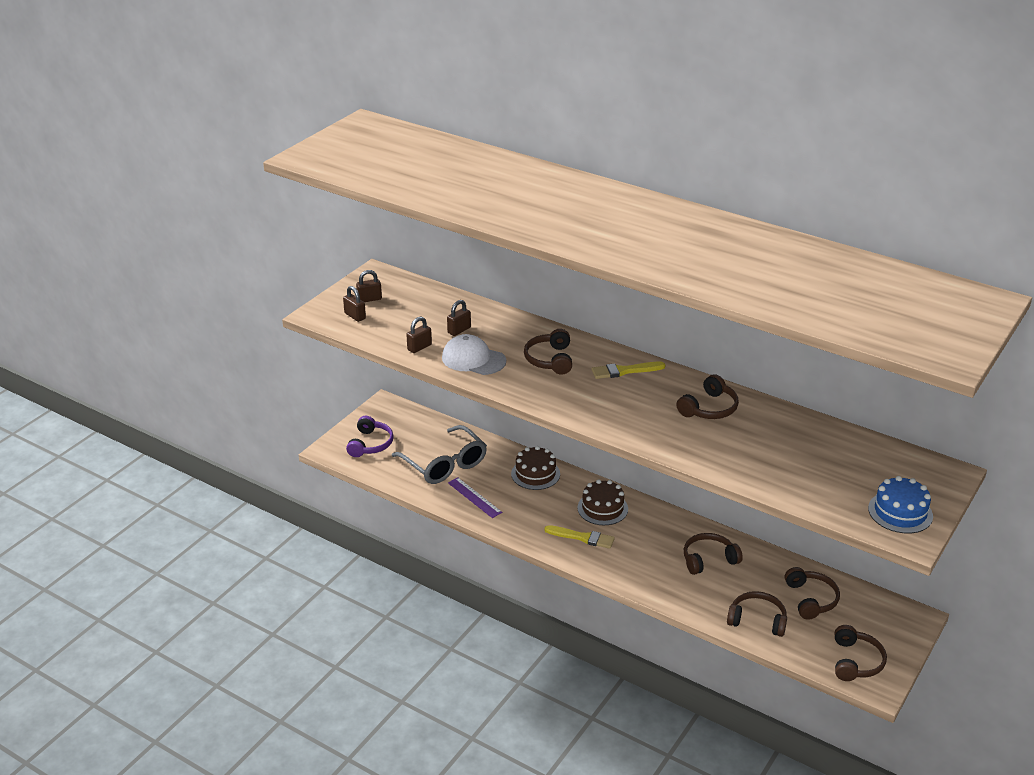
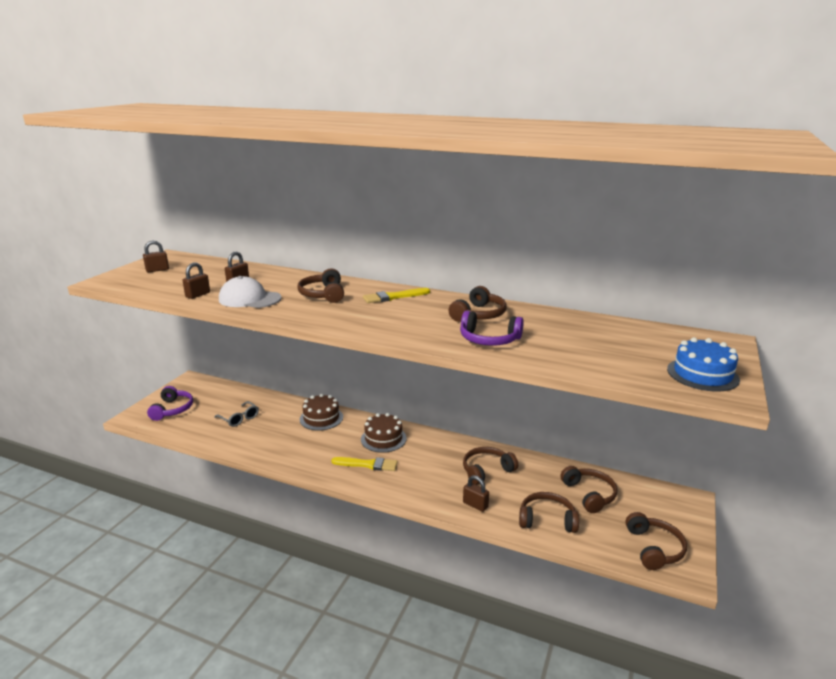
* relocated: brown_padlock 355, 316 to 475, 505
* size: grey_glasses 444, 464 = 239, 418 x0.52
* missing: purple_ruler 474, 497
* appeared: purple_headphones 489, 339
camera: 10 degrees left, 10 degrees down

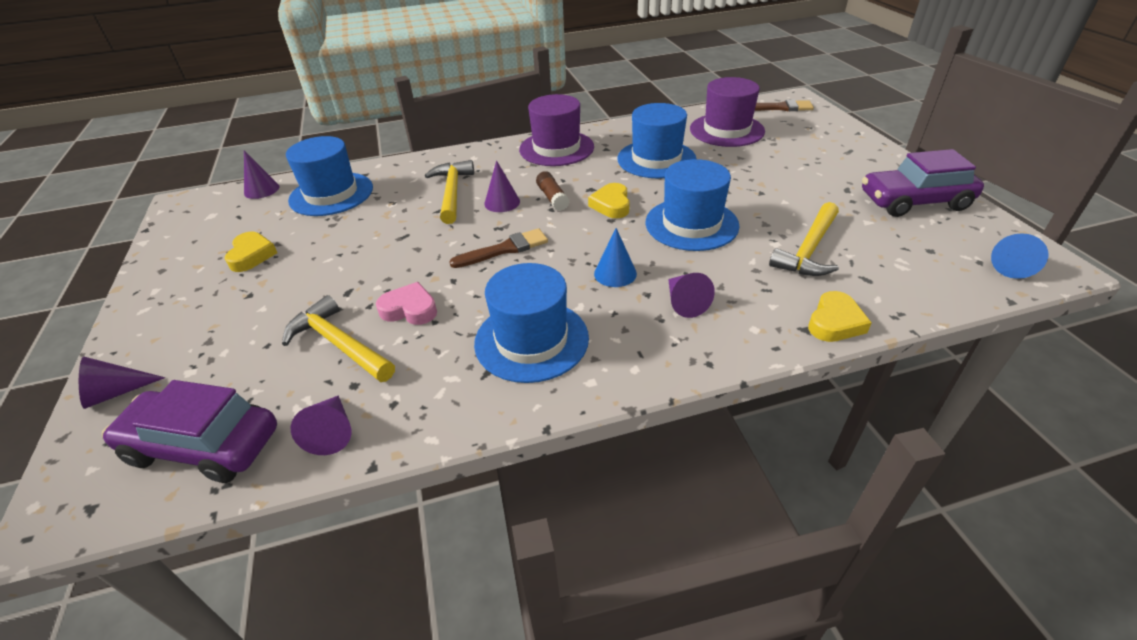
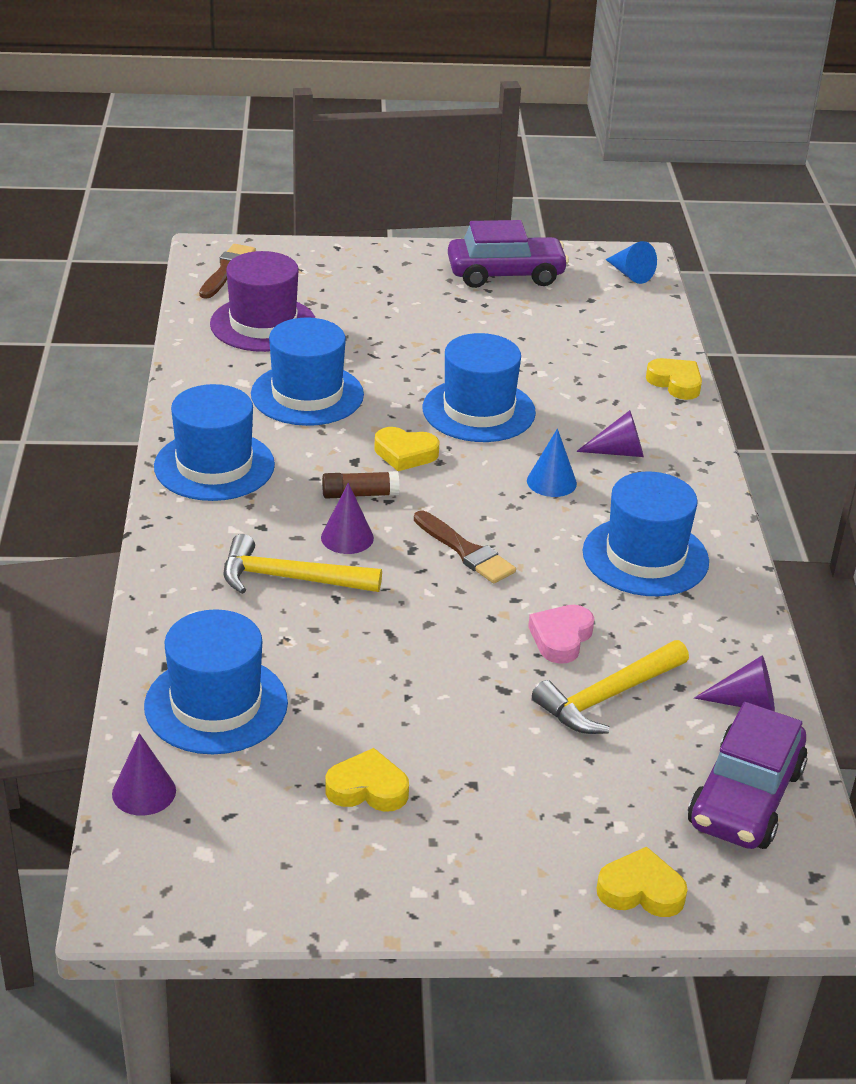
* colour: purple_hat 556, 148 to blue_hat 214, 466
* spun: purple_car 914, 202 = 505, 274 105 degrees counterclockwise
* missing: yellow_hammer 809, 249
* spun: brown_brush 504, 249 = 466, 551 150 degrees clockwise
* exchanged: purple_cone 116, 392 to yellow_heart 641, 890
camera: 80 degrees left, 5 degrees down

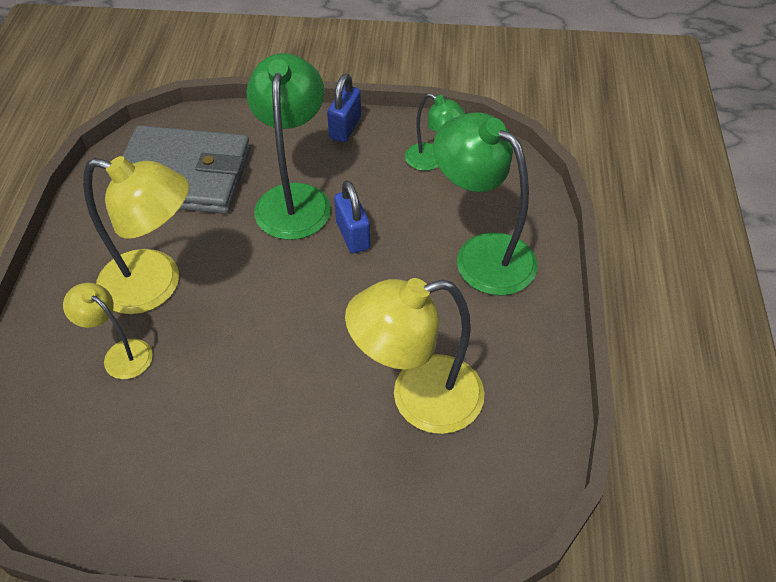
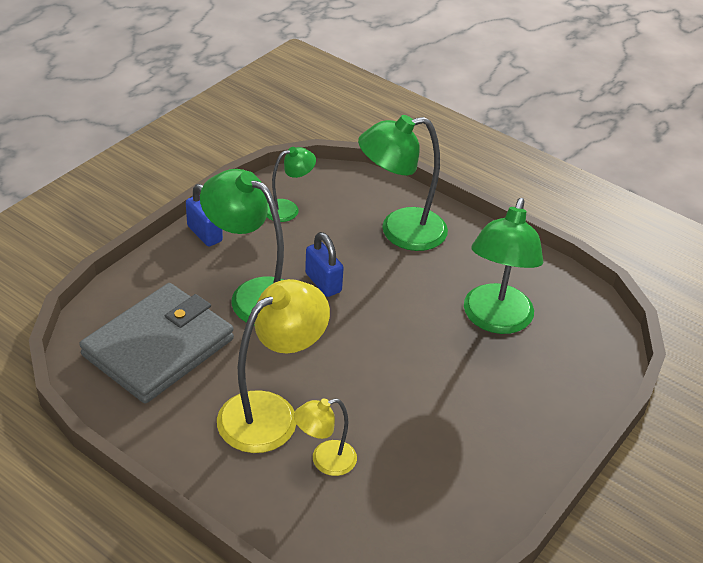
* spun: blue_padlock 353, 235 = 323, 283 45 degrees clockwise
* colour: yellow_lamp 418, 398 to green_lamp 495, 320
camera: 60 degrees left, 10 degrees down

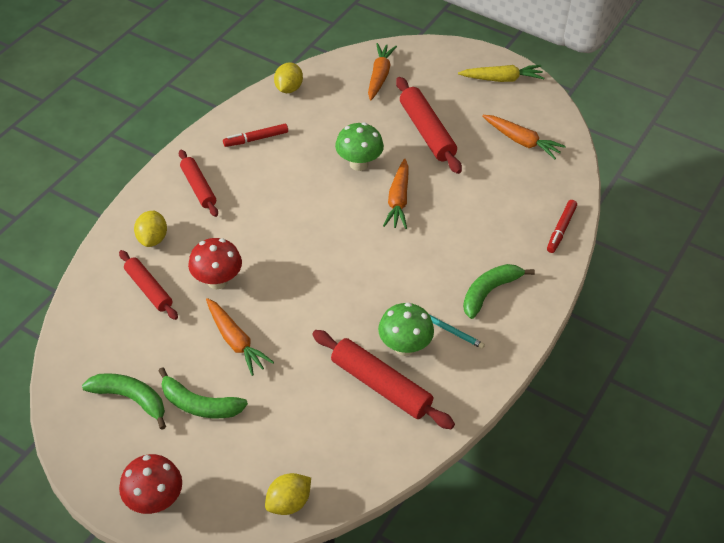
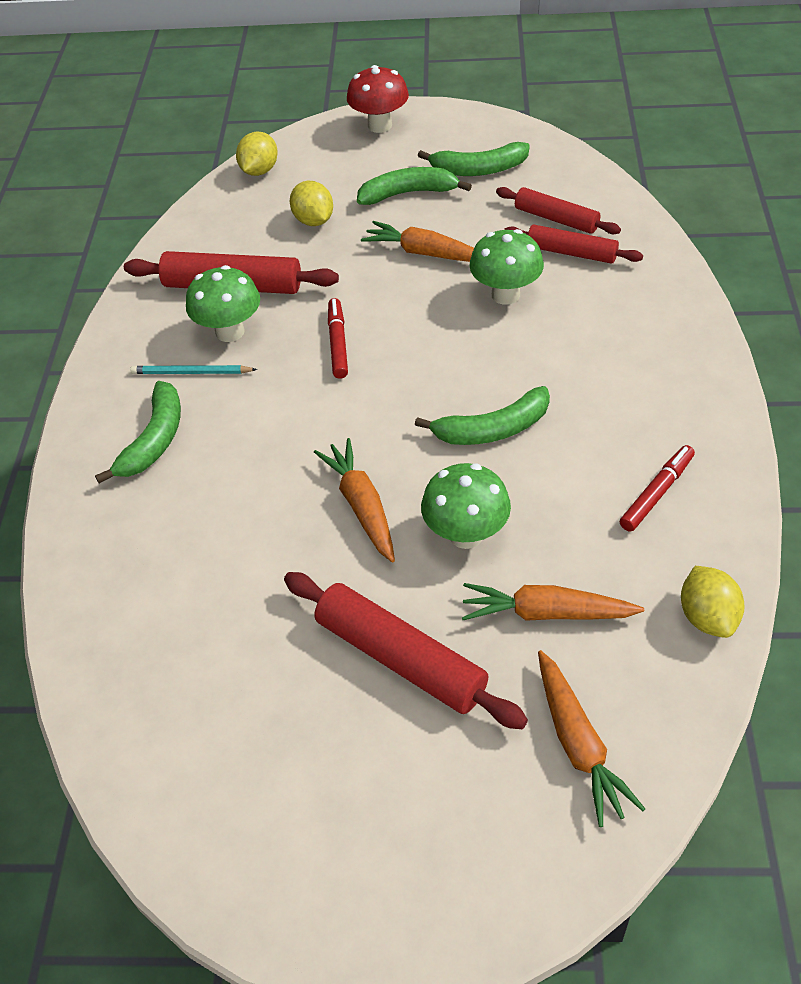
* missing: yellow_carrot 502, 79
* relocated: orange_carrot 521, 141 to 546, 613
* relocated: red_rolling_pin 198, 187 to 556, 219
* relocated: red_marker 561, 229 to 338, 343
* relocated: yellow_lemon 152, 239 to 313, 221
* colour: red_mushroom 217, 281 to green_mushroom 505, 295
* appeared: green_banana 492, 429
camera: 155 degrees right, 0 degrees up

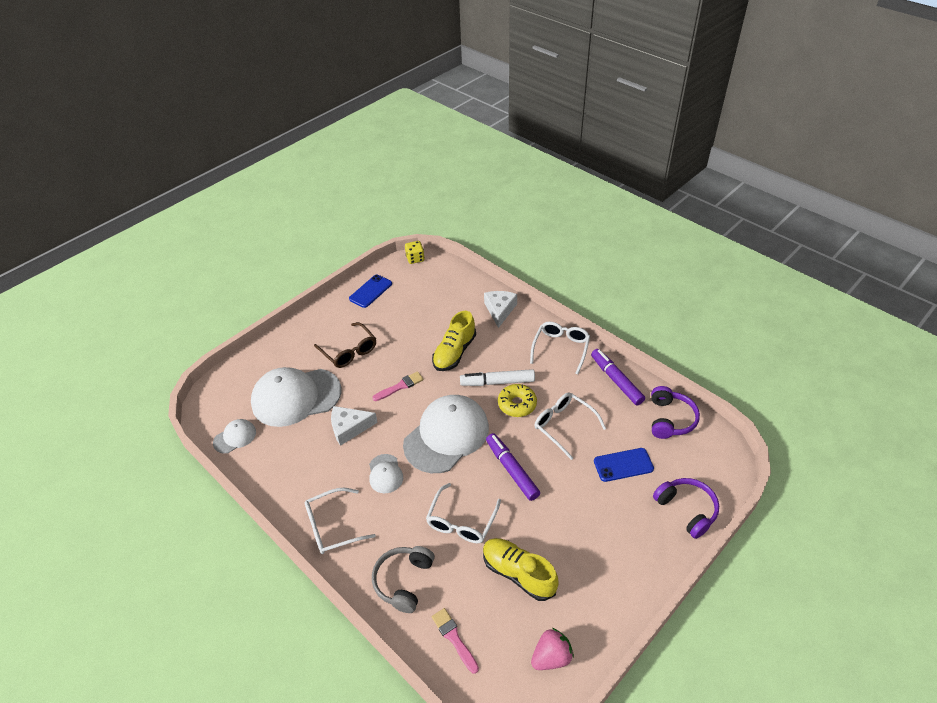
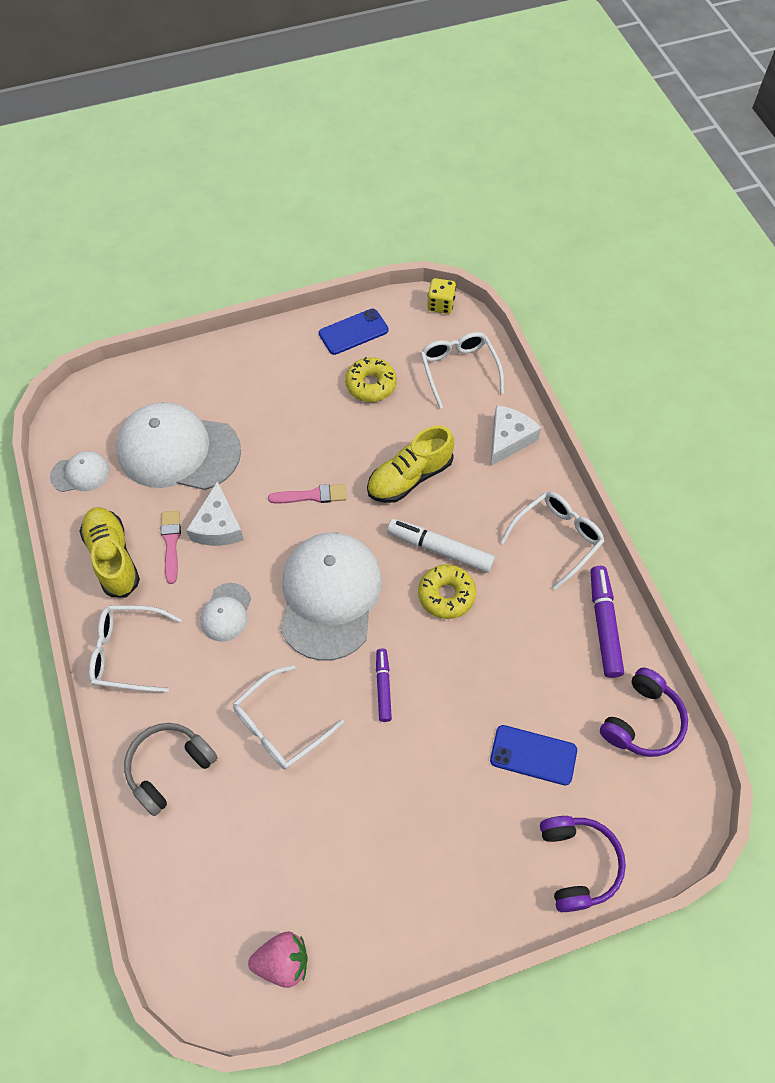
* missing: brown_glasses 349, 351
* relocated: white_glasses 563, 425 to 458, 370
* spun: white_cap 446, 435 = 330, 596 60 degrees counterclockwise
* spun: white_cheese 349, 428 = 218, 526 105 degrees counterclockwise
* size: purple_marker 511, 470 = 383, 687 x0.62
* relocated: yellow_shoe 518, 573 to 113, 558
* relocated: pink_brush 454, 638 to 171, 543
* appeared: yellow_donut 371, 385
camera: 25 degrees right, 15 degrees up

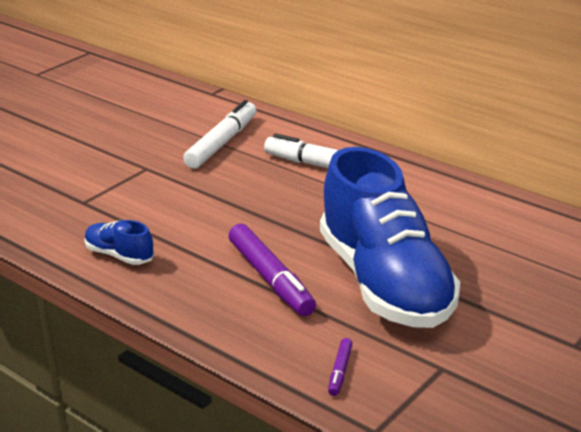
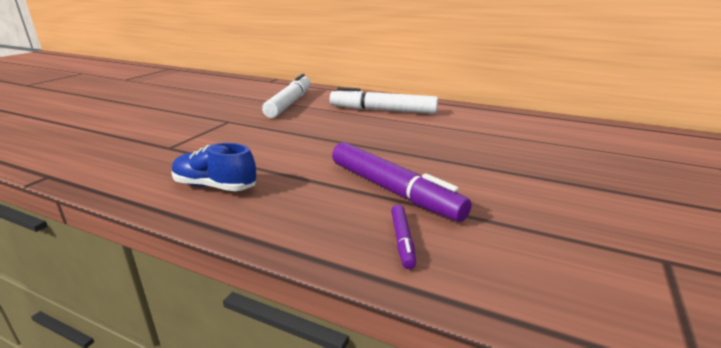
* missing: blue_shoe 385, 283
* relocated: purple_marker 340, 371 to 402, 241
camera: 15 degrees left, 5 degrees down

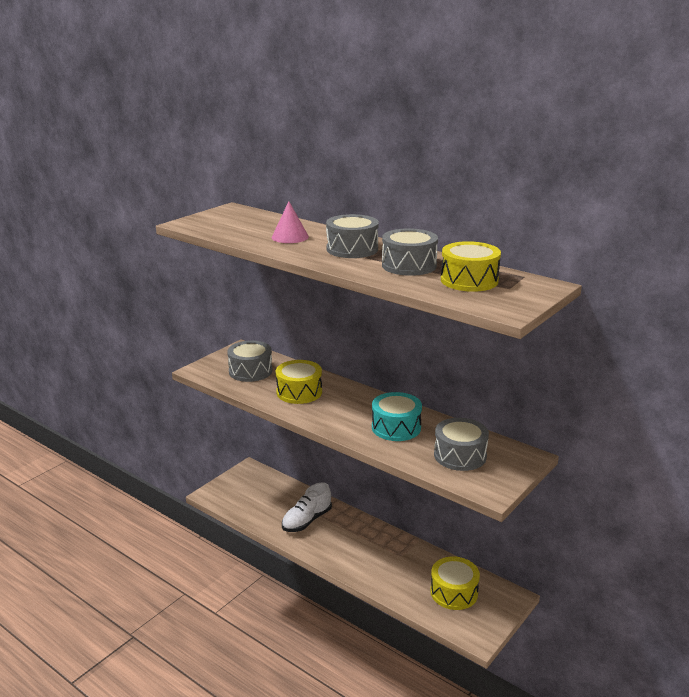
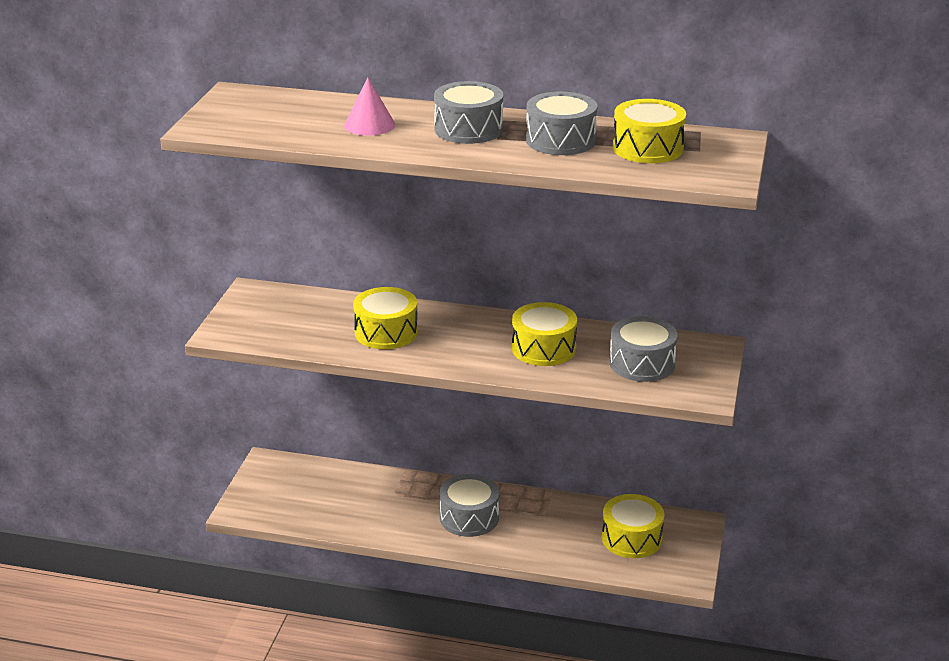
* relocated: grey_drum 250, 371 to 469, 517
* colour: turquoise_drum 396, 427 to yellow_drum 543, 348
* missing: white_shoe 306, 520
camera: 25 degrees left, 5 degrees up

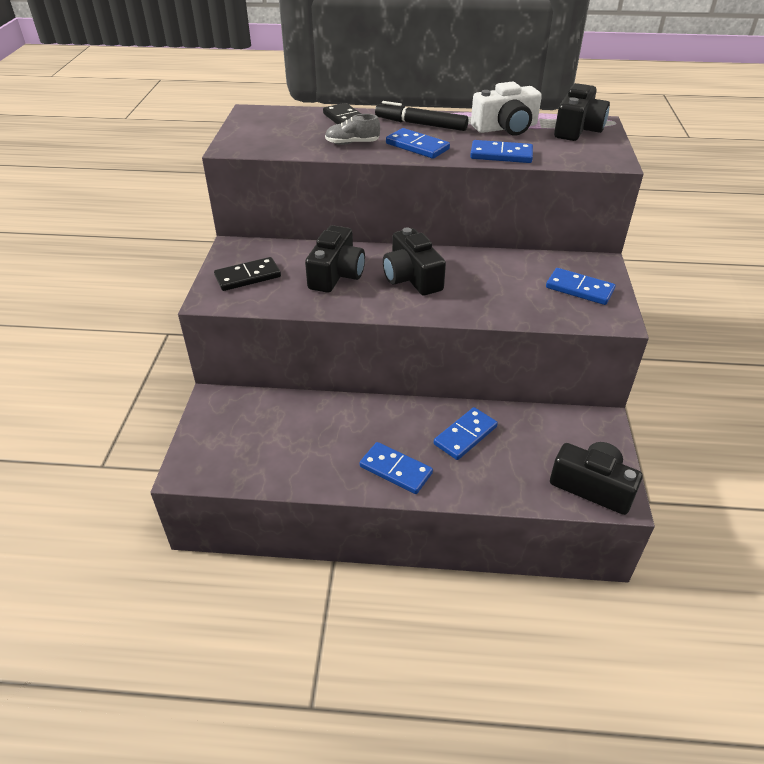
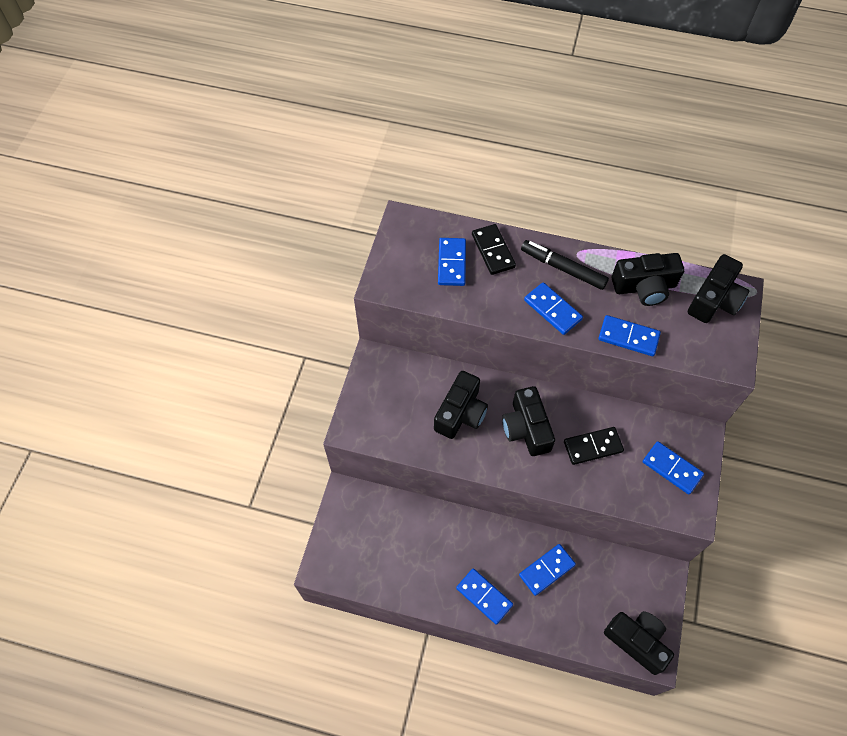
* colour: white_camera 506, 128 to black_camera 644, 287
* missing: grey_shoe 352, 143
* relocated: black_domino 248, 277 to 593, 447
* appeared: blue_domino 451, 263
camera: 10 degrees right, 20 degrees up

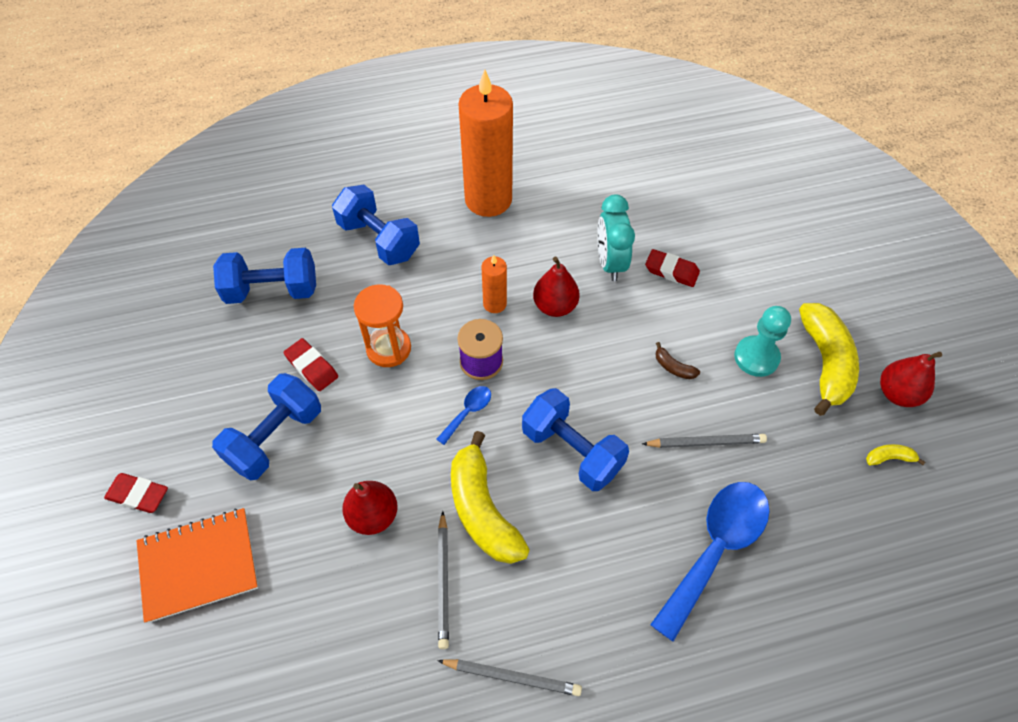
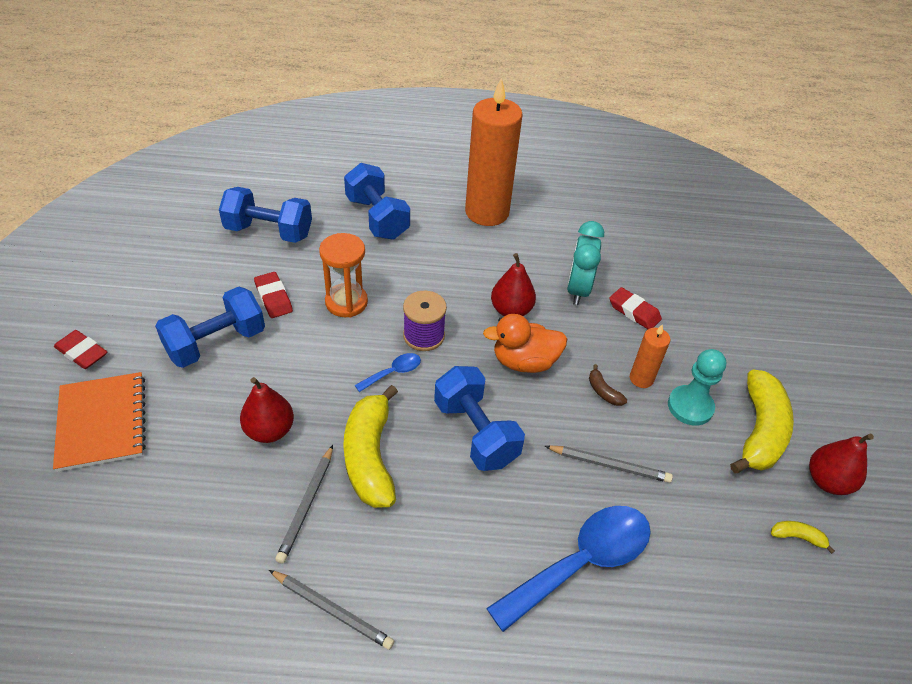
* relocated: orange_candle 494, 304 to 641, 379
* spun: orange_notebook 198, 565 = 102, 422 75 degrees clockwise
* appeared: orange_duck 524, 362
camera: 15 degrees right, 10 degrees down

